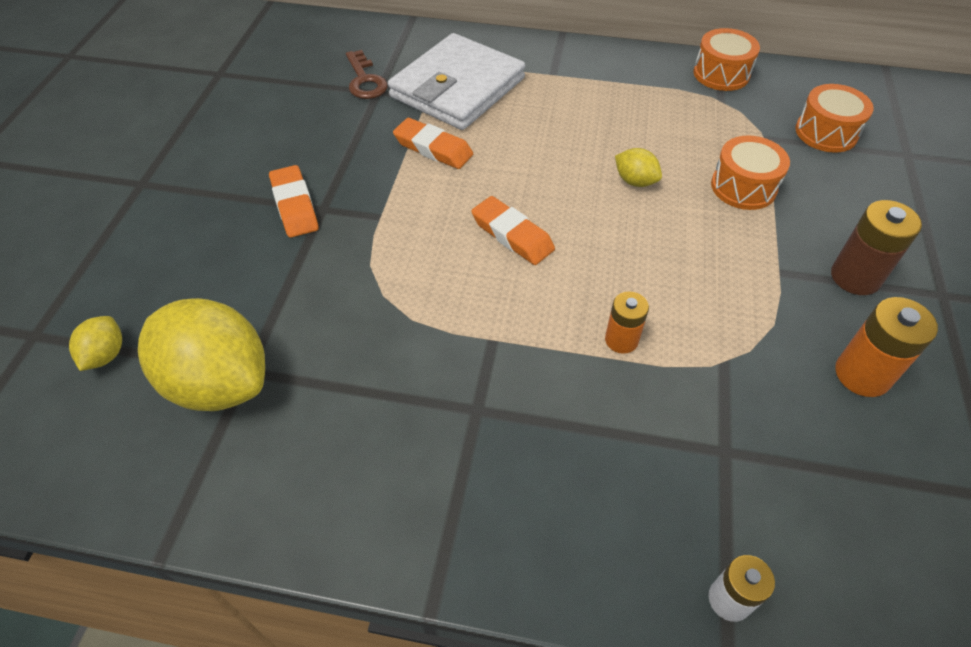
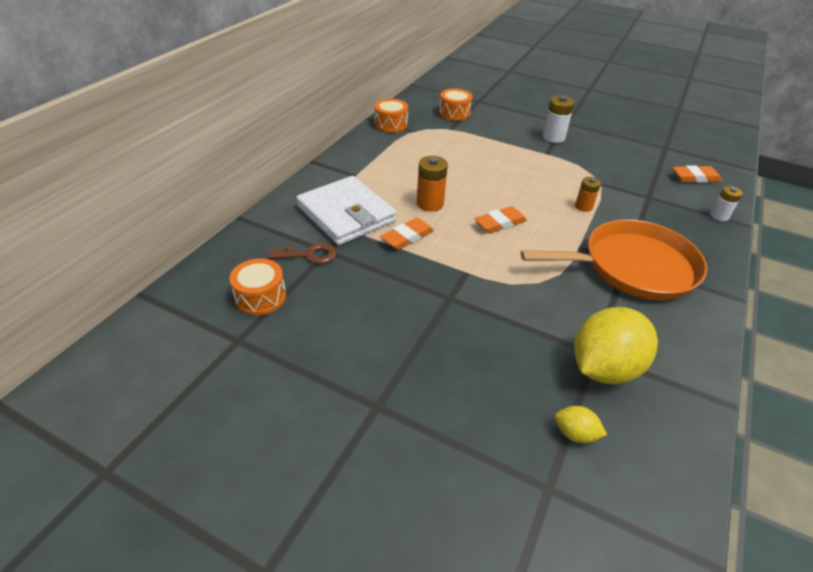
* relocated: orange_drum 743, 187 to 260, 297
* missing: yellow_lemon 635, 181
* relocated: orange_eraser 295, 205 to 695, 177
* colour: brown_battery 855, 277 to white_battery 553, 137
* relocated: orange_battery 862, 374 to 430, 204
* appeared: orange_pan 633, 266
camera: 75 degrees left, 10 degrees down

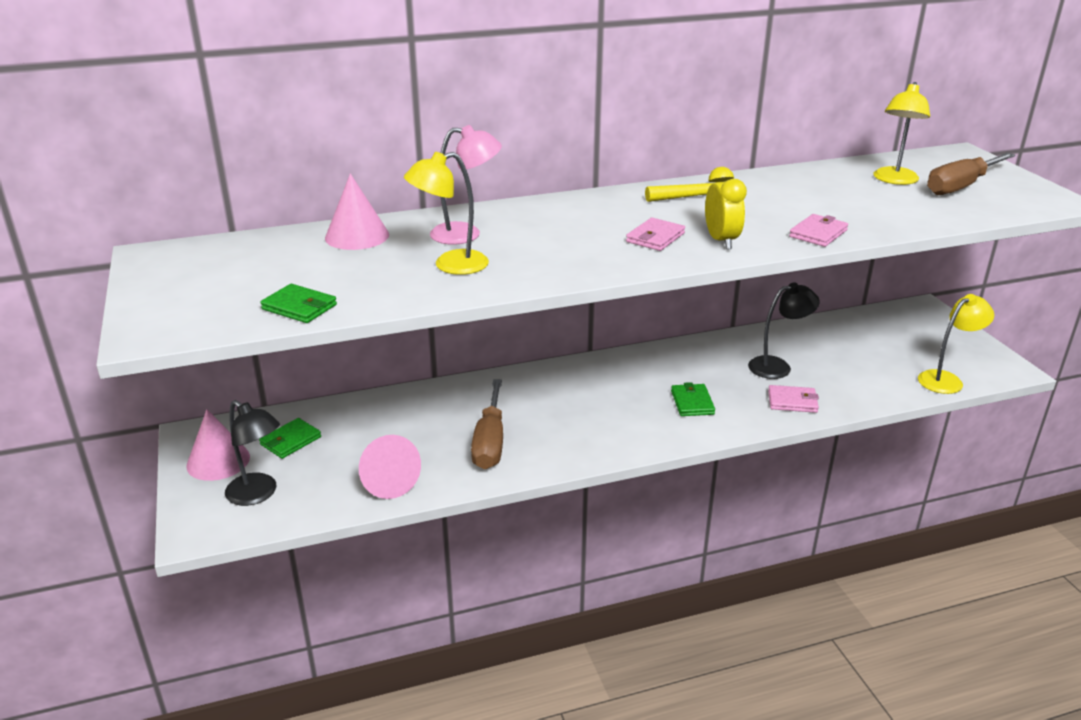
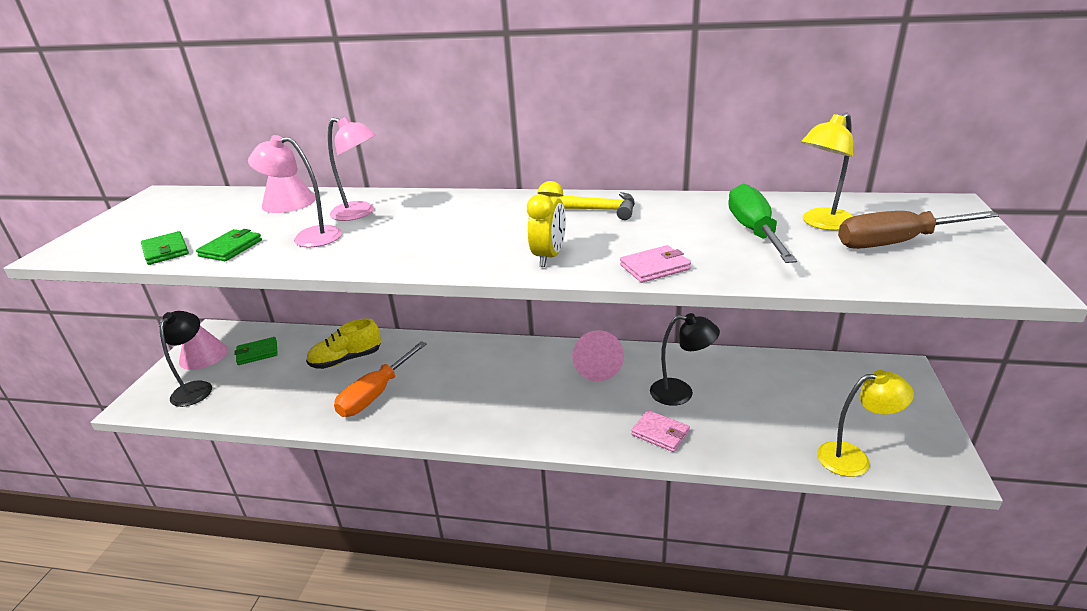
* colour: yellow_lamp 450, 265 to pink_lamp 308, 237
* missing: pink_wallet 655, 238
* colour: brown_screwdriver 490, 441 to orange_screwdriver 376, 394
* relocated: green_wallet 692, 402 to 231, 248
* spun: black_lamp 258, 494 = 196, 388 150 degrees counterclockwise
* relocated: pink_cone 387, 482 to 597, 367
* appeared: green_screwdriver 754, 232
* appeared: yellow_shoe 346, 359
camera: 30 degrees right, 0 degrees up

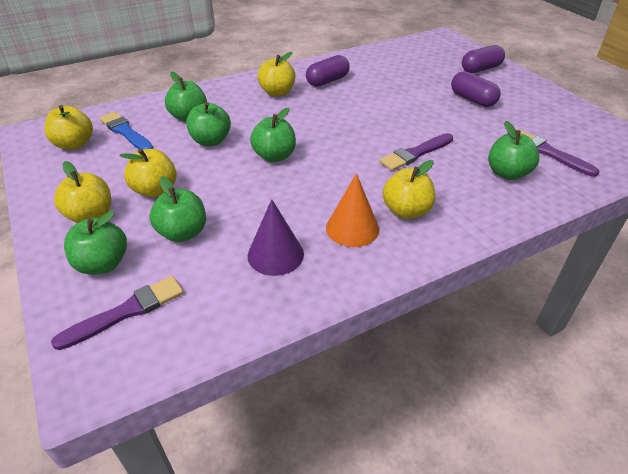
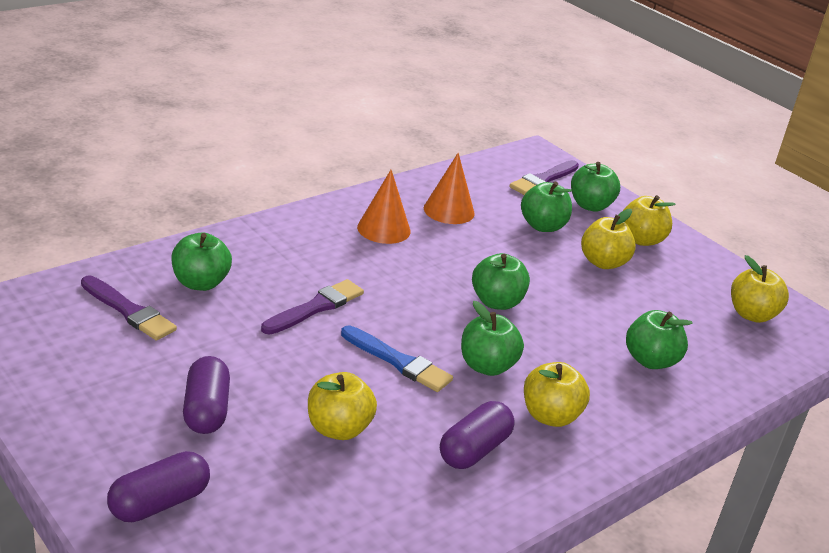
* spun: purple_capsule 472, 99 = 206, 410 45 degrees clockwise
* relocated: green_apple 211, 141 to 487, 366
* relocated: blue_brush 125, 132 to 398, 361
* relocated: yellow_apple 406, 211 to 338, 429
* colour: purple_cone 275, 254 to orange_cone 449, 210
camera: 165 degrees right, 10 degrees down

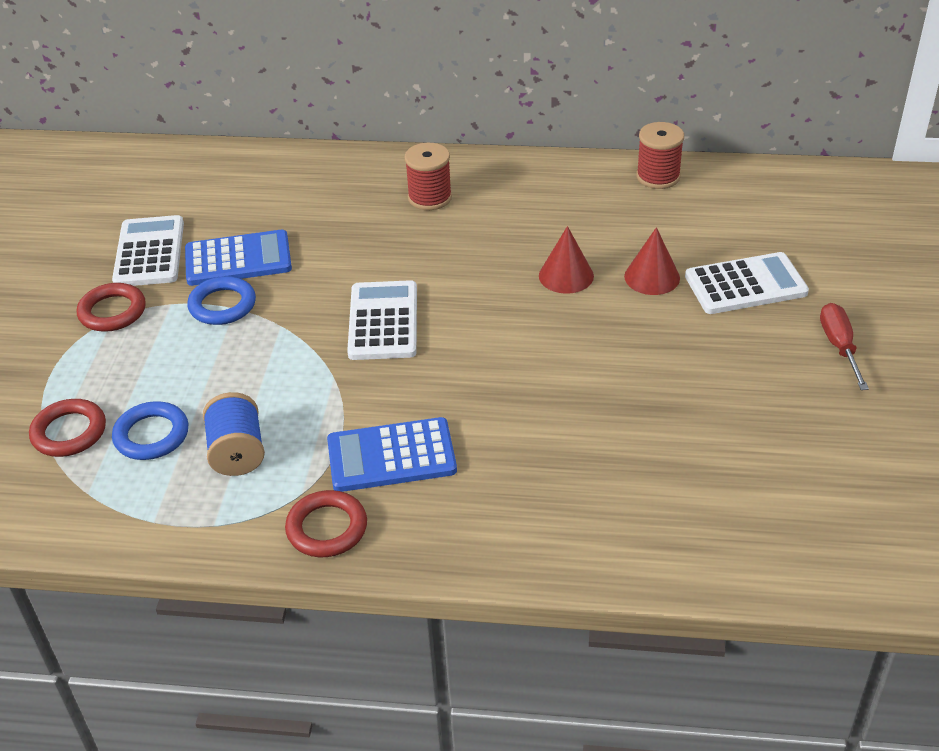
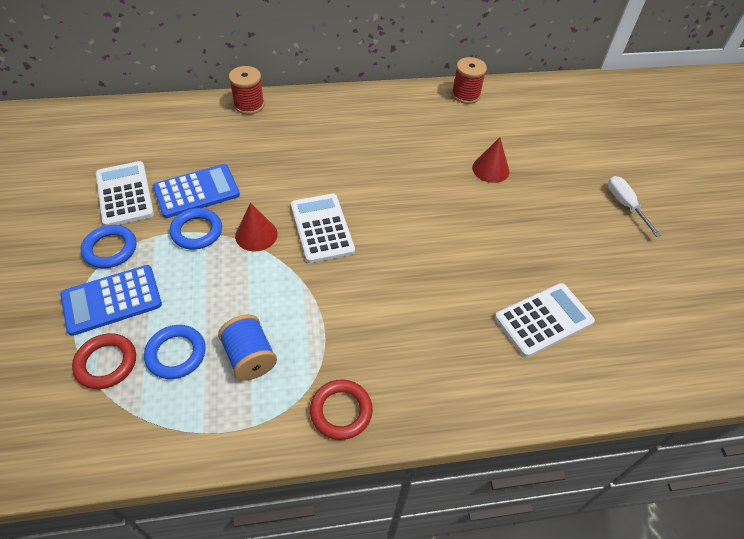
* relocated: red_spool 430, 197 to 249, 105
* relocated: red_cone 566, 275 to 256, 235
* relocated: white_calculator 745, 285 to 543, 320
* colour: red_ring 112, 312 to blue_ring 110, 249
* colour: red_screwdriver 839, 347 to white_screwdriver 625, 205
* relocated: blue_calculator 391, 456 to 112, 300
camera: 20 degrees left, 10 degrees up

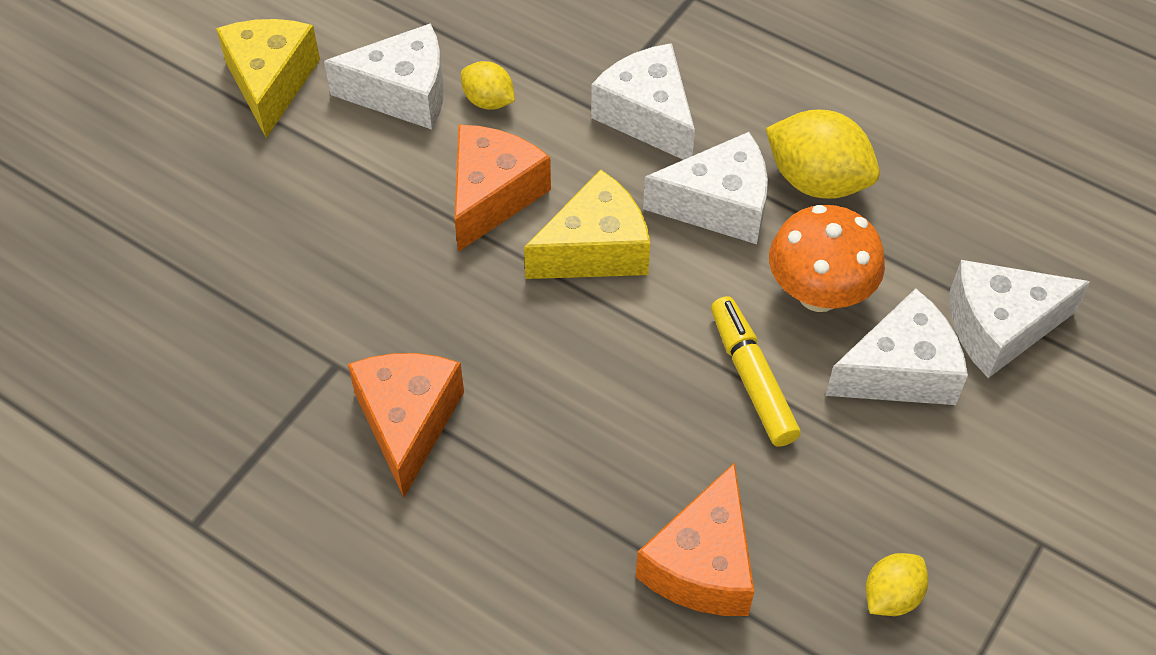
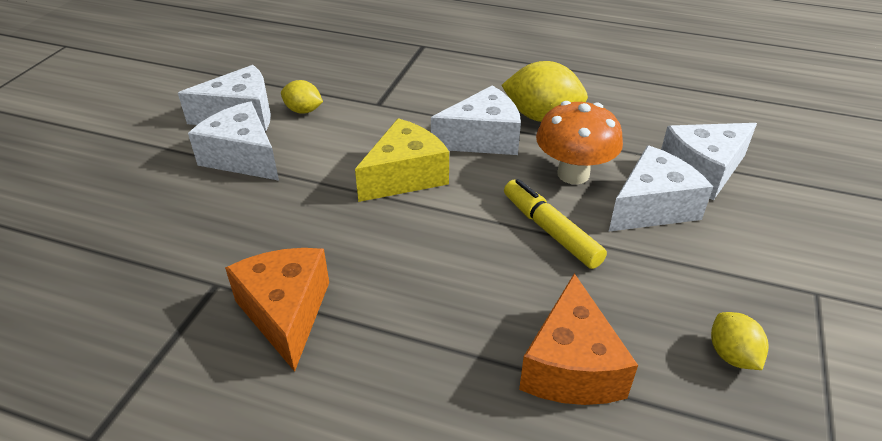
* missing: yellow_cheese 271, 83
* relocated: white_cheese 647, 116 to 242, 157
* missing: orange_cheese 492, 196
* spun: yellow_lemon 891, 596 = 732, 355 45 degrees counterclockwise
camera: 15 degrees left, 15 degrees down

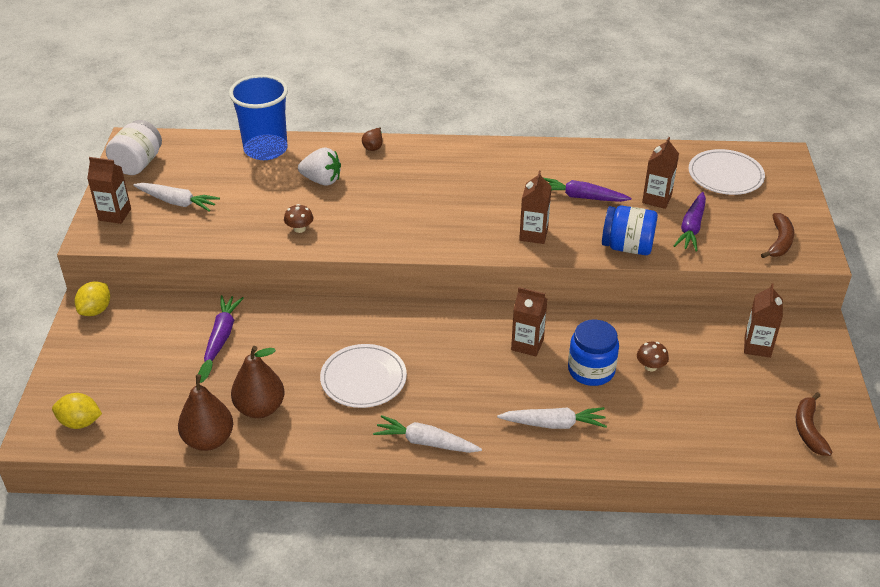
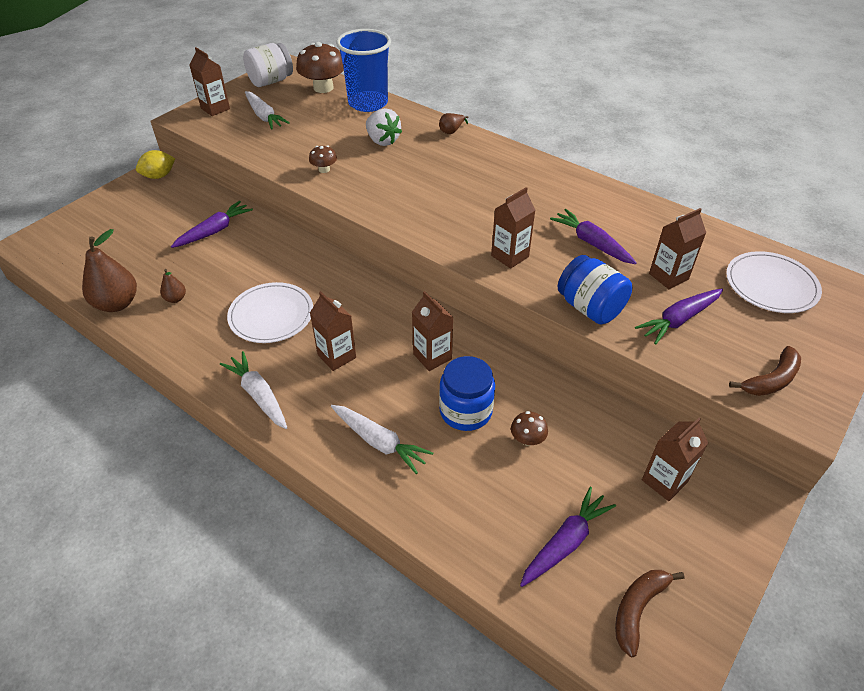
* size: brown_pear 260, 408 = 175, 299 x0.49
* missing: yellow_lemon 80, 422
* appeared: brown_mushroom 323, 88
* appeared: brown_carton 336, 356
* appeared: purple_carrot 565, 542
camera: 35 degrees right, 5 degrees up

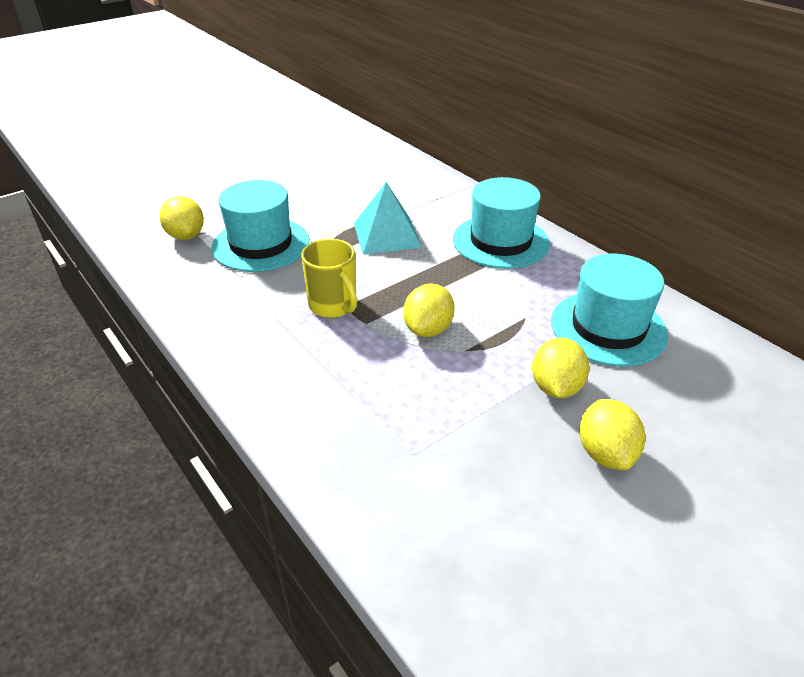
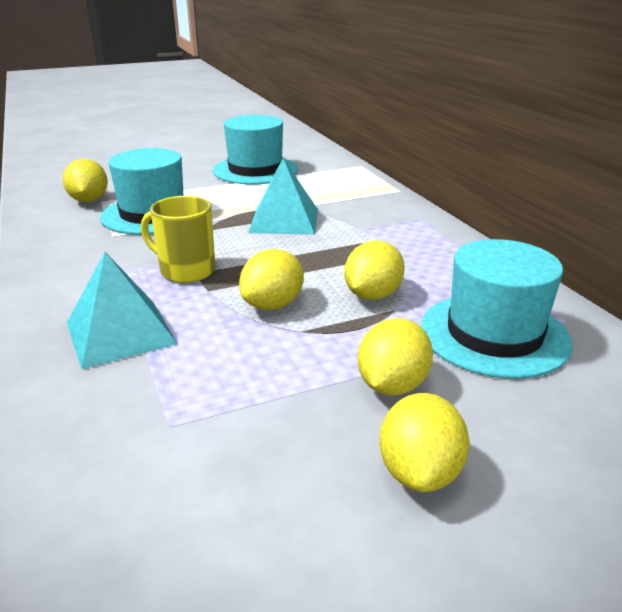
* relocated: turquoise_hat 500, 241 to 255, 170
* spun: yellow_mug 333, 305 = 186, 271 135 degrees clockwise
* appeared: yellow_lemon 372, 295
* appeared: turquoise_pyramid 120, 333
camera: 15 degrees right, 10 degrees down

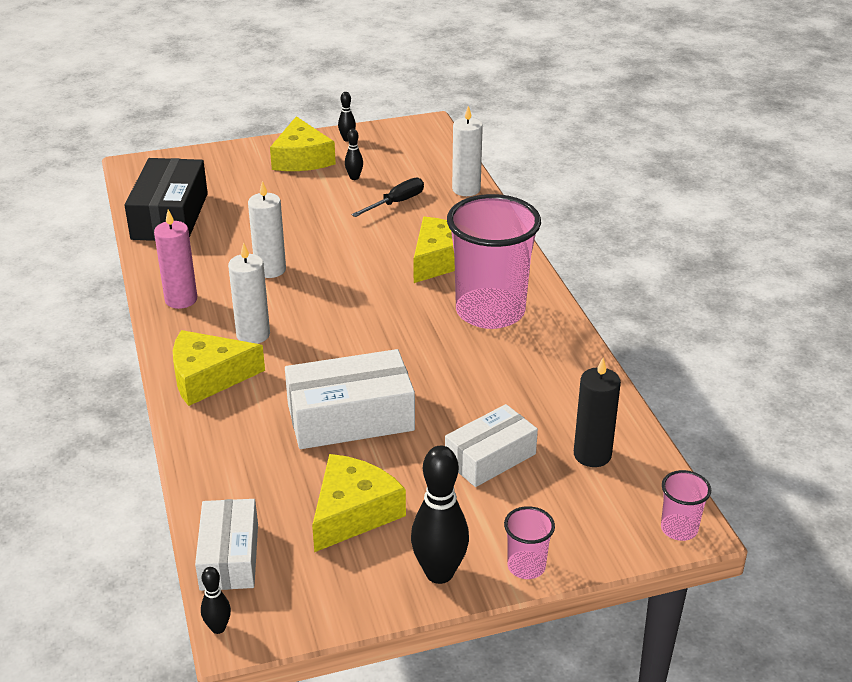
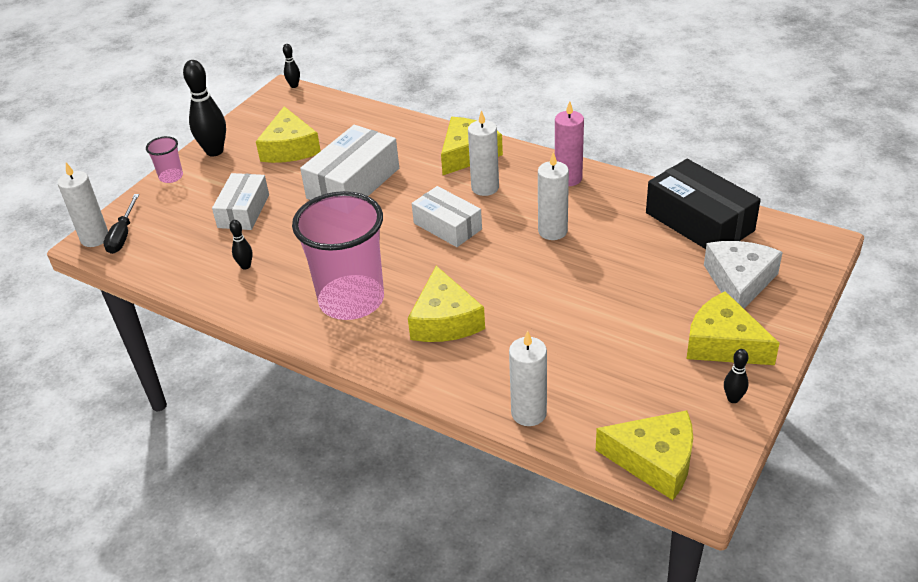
* relocated: black_bowling_pin 354, 177 to 245, 266
* relocated: black_screwdriver 396, 203 to 123, 235
* missing: black_candle 592, 455
* exchanged: pink_cup 679, 529 to white_candle 95, 238
* relocated: white_box 229, 556 to 447, 226
* appeared: white_cheese 739, 282
* appeared: yellow_cheese 654, 461
camera: 140 degrees right, 5 degrees up

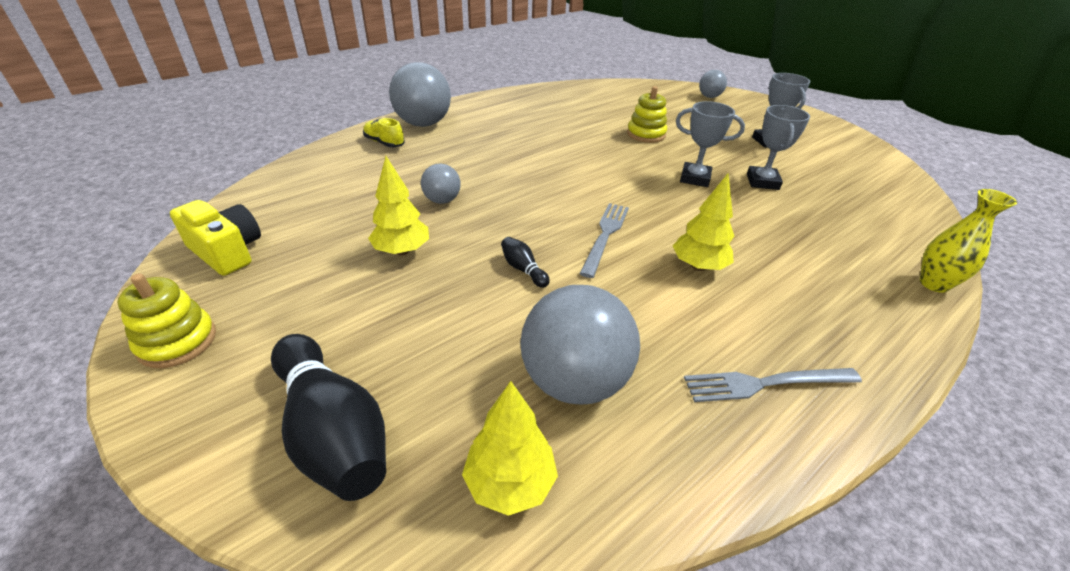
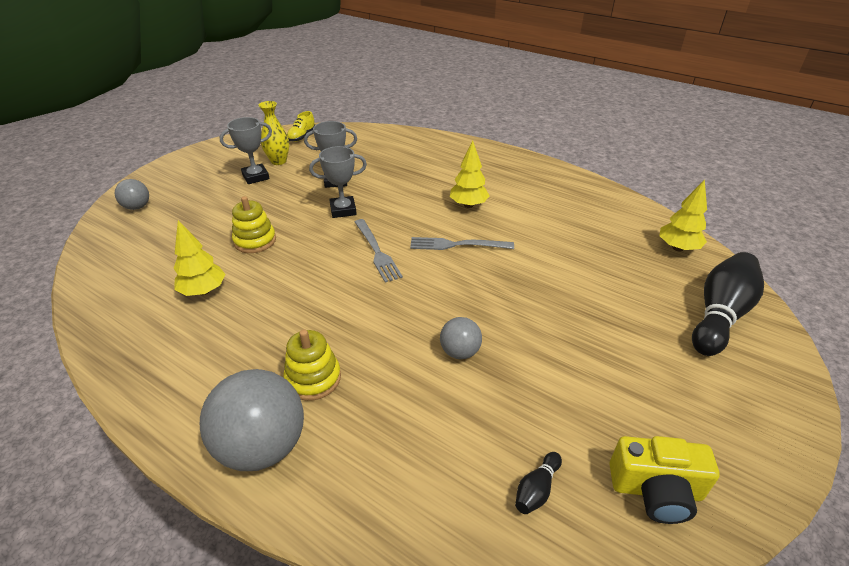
* spun: grey_trophy 695, 178 = 343, 210 75 degrees clockwise
* relocated: yellow_shoe 384, 143 to 302, 136
* relocated: yellow_tree 402, 251 to 204, 291
* relocated: yellow_vase 934, 284 to 278, 161
* spun: yellow_camera 227, 252 = 656, 490 105 degrees counterclockwise
* relocated: black_bowling_pin 523, 269 to 536, 489
* relocated: yellow_stacking_toy 177, 342 to 313, 378
* missing: grey_ball 574, 381
* relocated: grey_fork 765, 383 to 377, 252
camera: 105 degrees left, 0 degrees up

